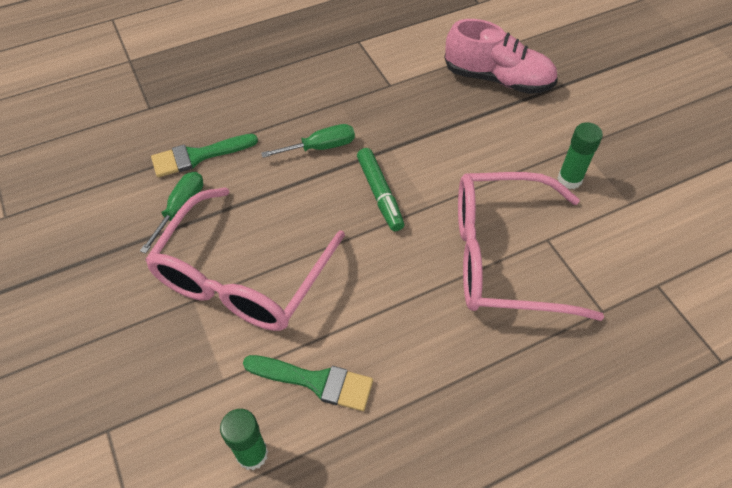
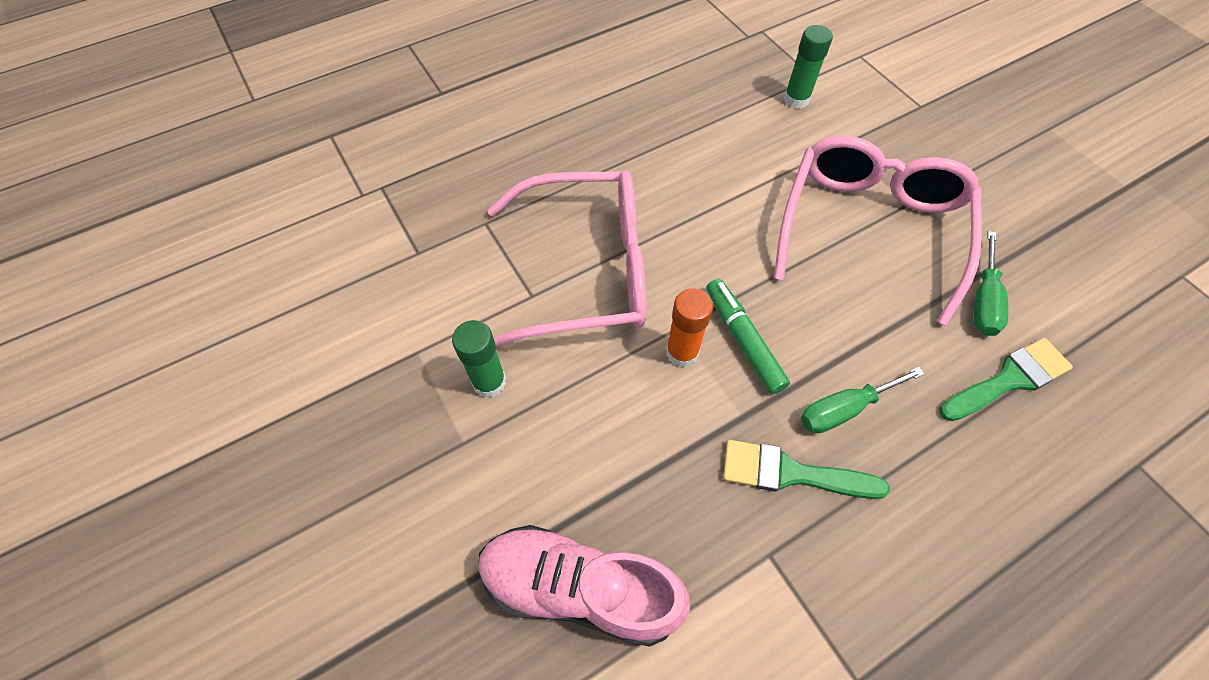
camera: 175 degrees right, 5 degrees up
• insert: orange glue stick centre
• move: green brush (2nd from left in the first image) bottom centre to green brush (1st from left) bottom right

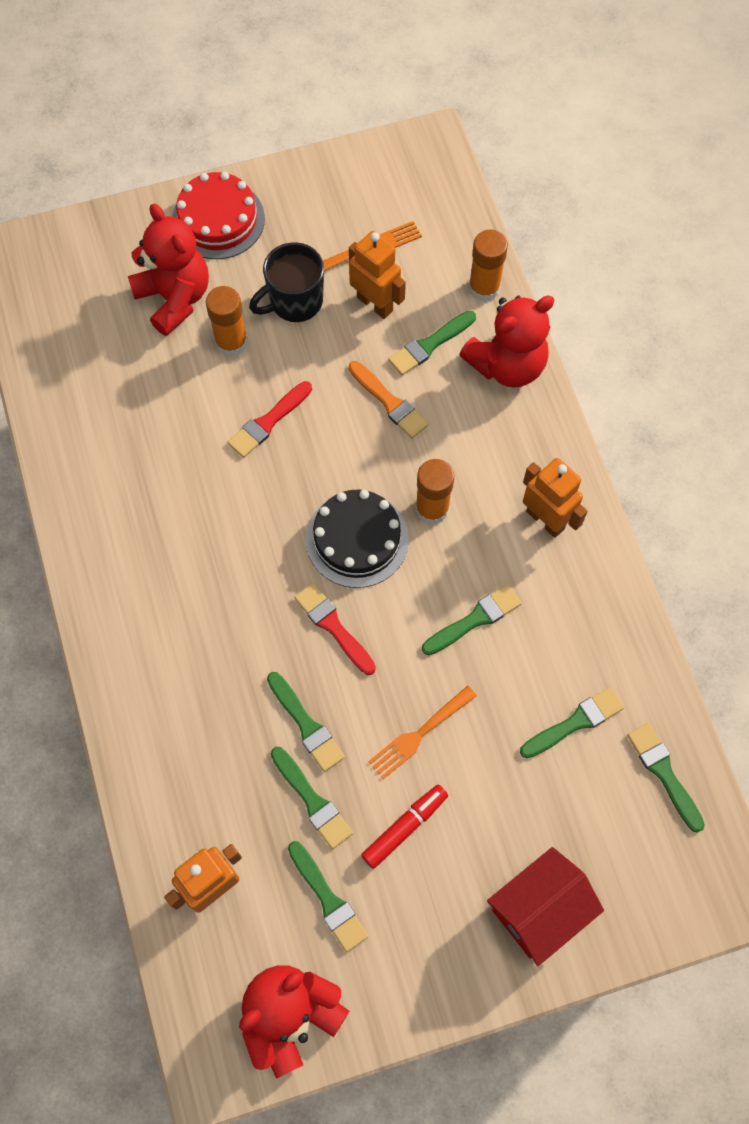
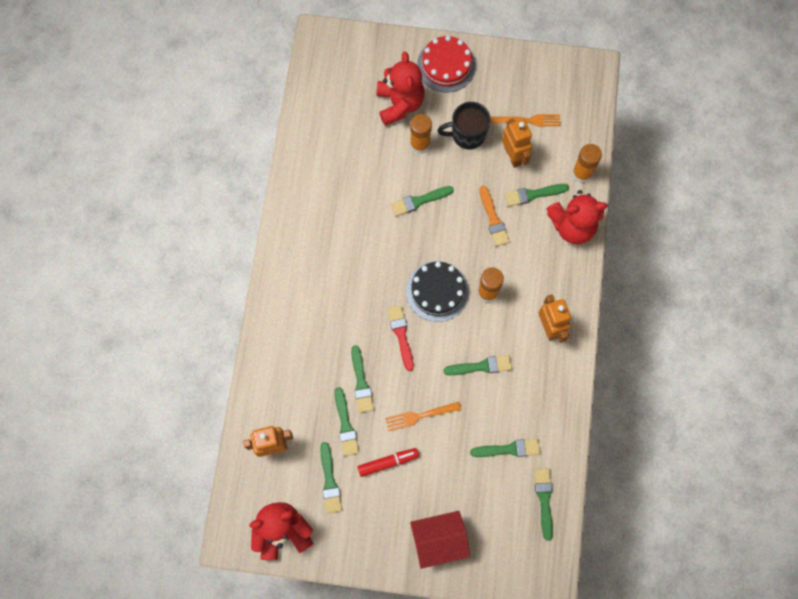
camera: 25 degrees right, 5 degrees up
• recolor: red brush (1st from left) centre to green brush (4th from left) centre

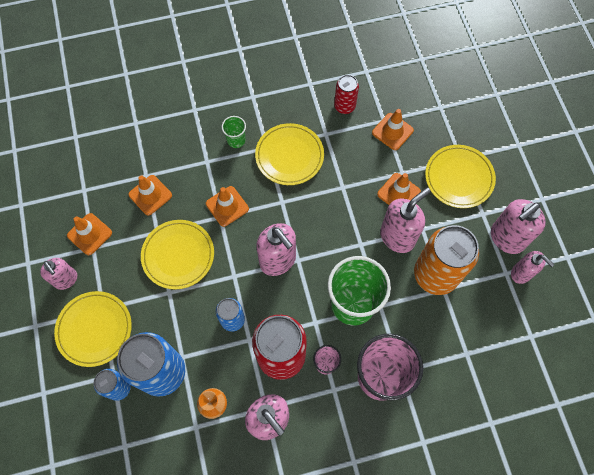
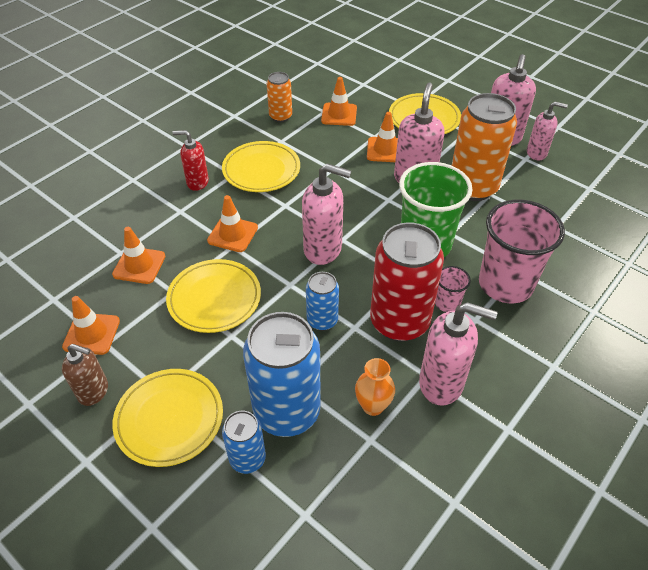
camera: 35 degrees left, 20 degrees down
• replace: green cup (1st from left) top centre to red soap dispenser top left
• recolor: pink soap dispenser (1st from left) middle left to brown soap dispenser middle left
• recolor: red can (2nd from left) top centre to orange can (1st from left) top centre

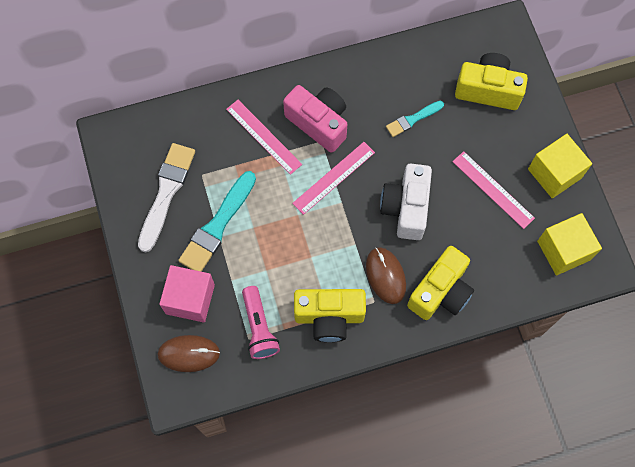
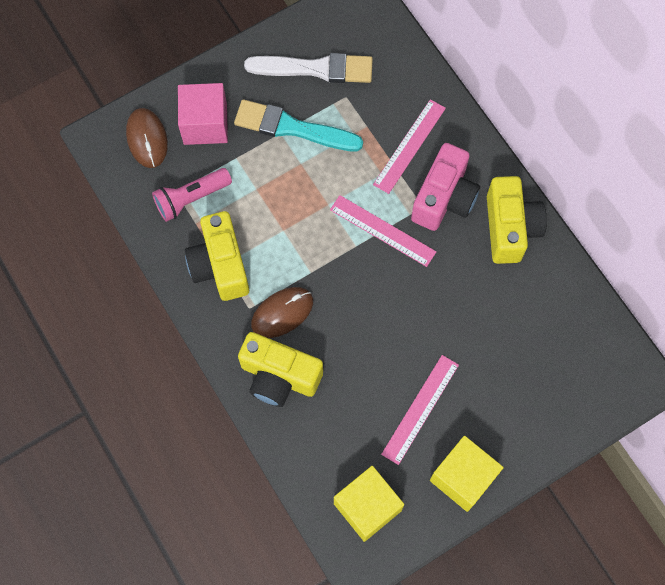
camera: 75 degrees right, 0 degrees up
• delete: white camera centre
• delete: turquoise brush (2nd from left) top centre
• move: yellow camera (3rd from left) top right to middle right

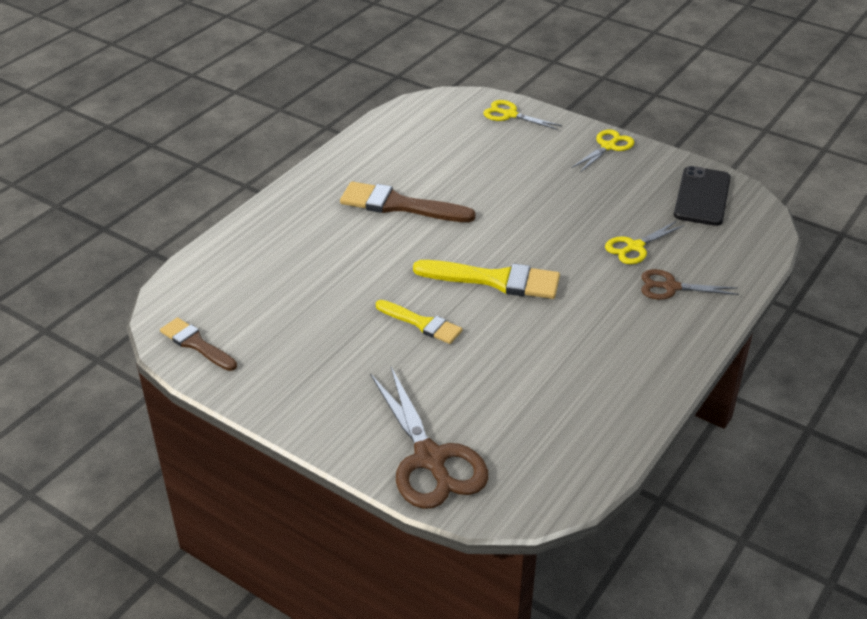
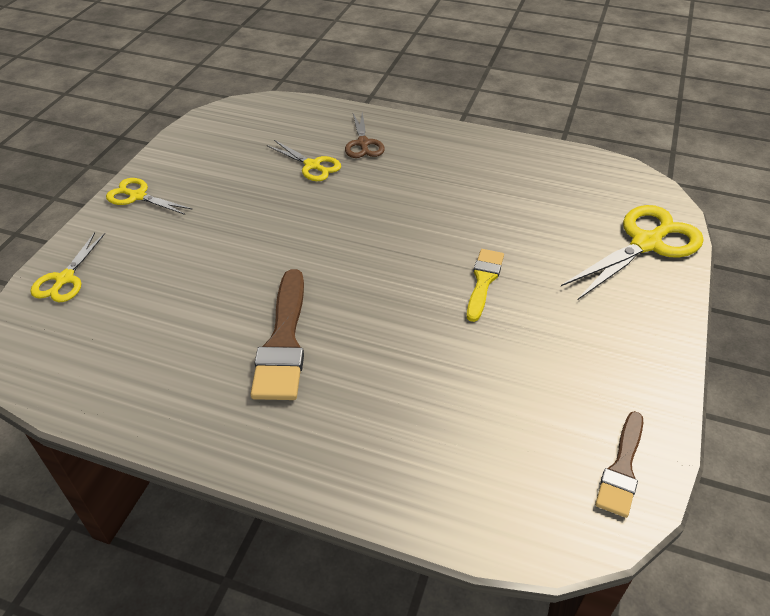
camera: 105 degrees left, 5 degrees up
• delete: yellow brush (2nd from left) centre
• delete: black phone top right
• recolor: brown scissors (1st from left) bottom centre to yellow scissors (4th from left) middle right

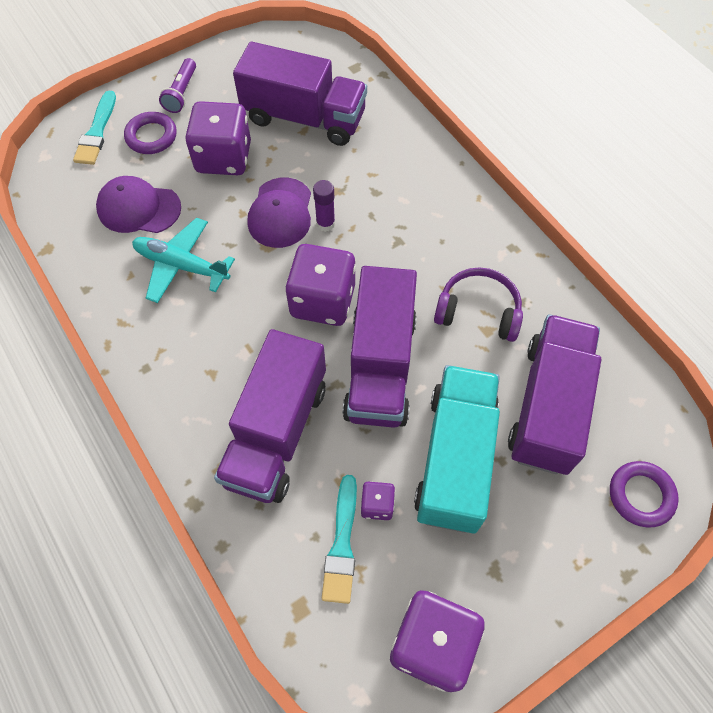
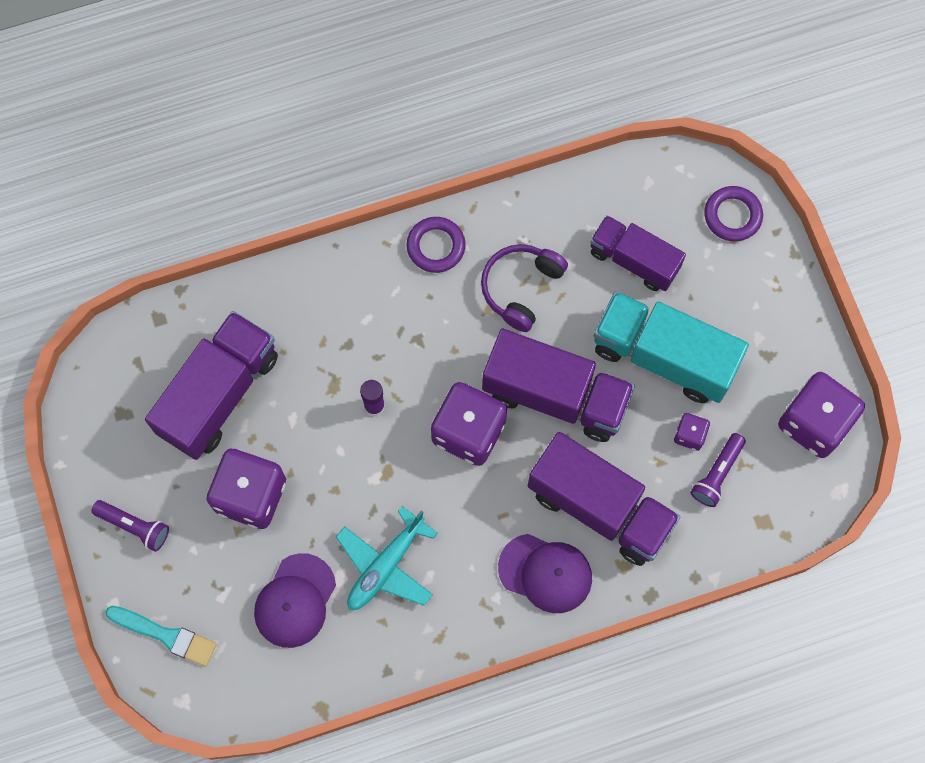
camera: 75 degrees left, 10 degrees up
• move: purple ring (1st from left) top left to top centre
• move: purple cap (2nd from left) top centre to bottom centre
• replace: turquoise brush (2nd from left) bottom centre to purple flashlight (2nd from left) middle right
• resize: purple truck (4th from left) middle right = top right x0.65

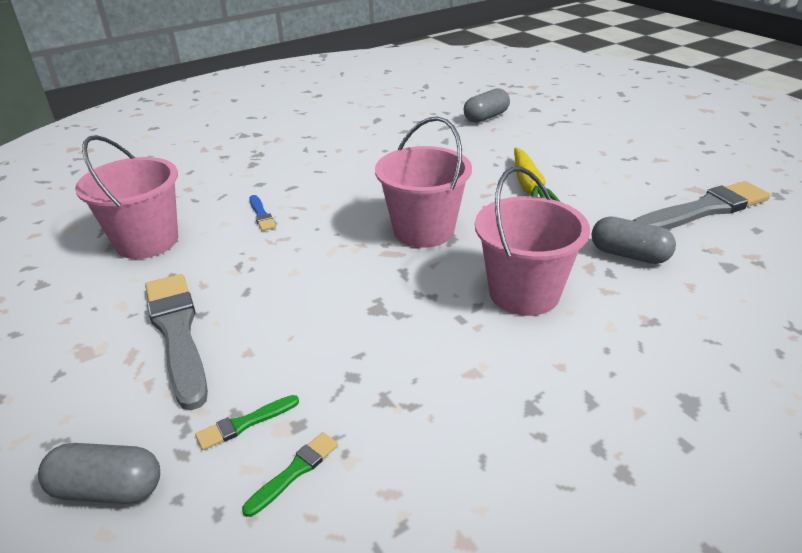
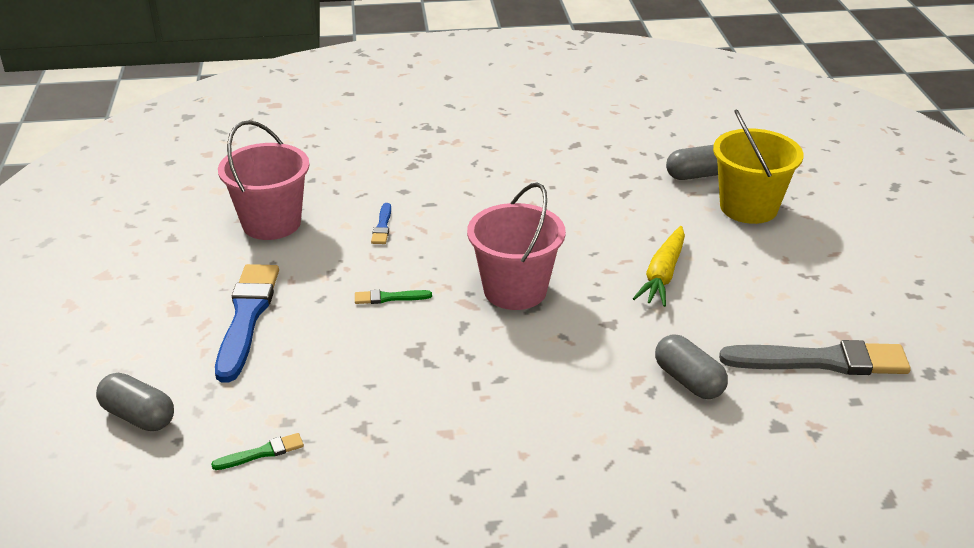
camera: 25 degrees right, 0 degrees up
• delete: pink bucket (3rd from left) centre
• insert: yellow bucket top right
• move: green brush (1st from left in the first image) bottom left to green brush (2nd from left) centre
• recolor: grey brush (1st from left) middle left to blue brush (1st from left) middle left

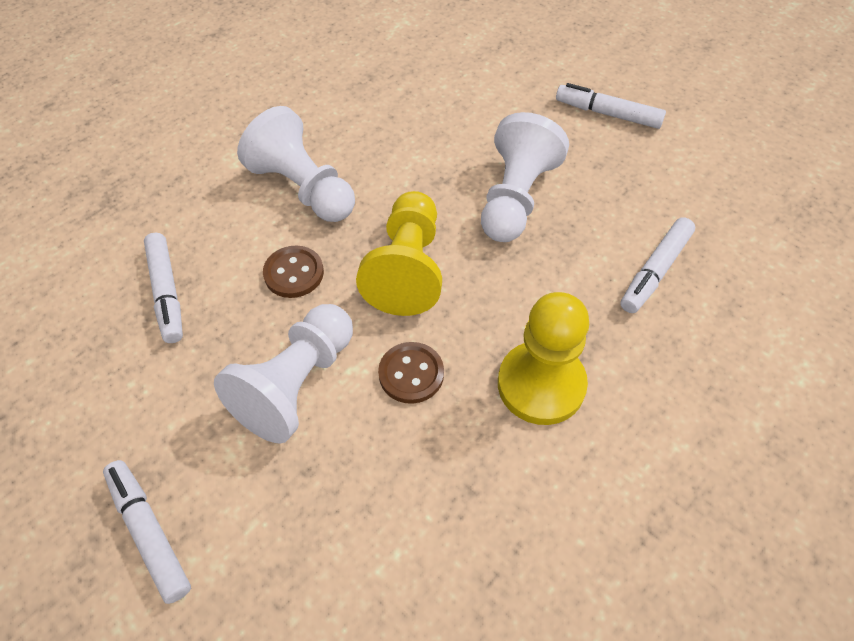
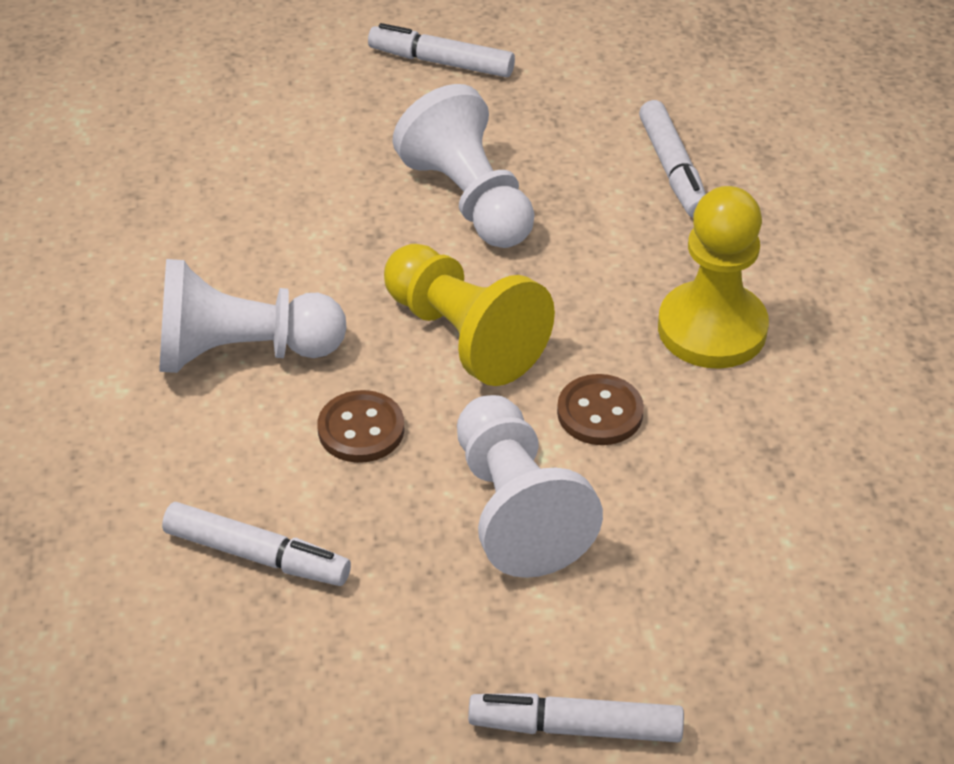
camera: 50 degrees left, 10 degrees down
• rotate: white marker (3rd from left in the first image) top right = top centre 45 degrees clockwise

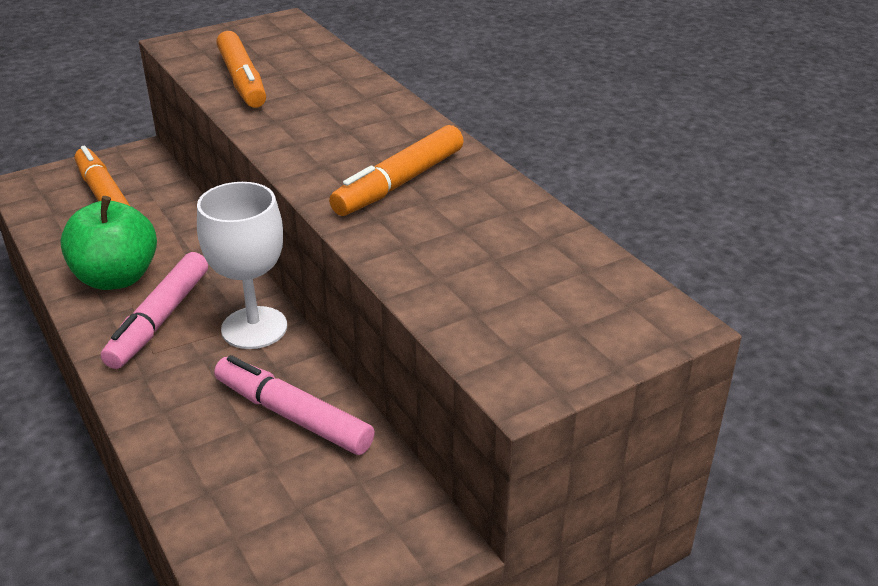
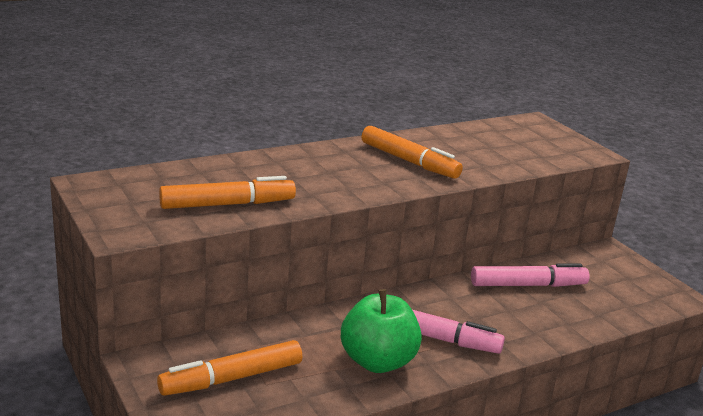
camera: 90 degrees left, 10 degrees down
• delete: white goblet middle left
• rotate: pink marker (2nd from left) bottom centre = middle right 135 degrees counterclockwise

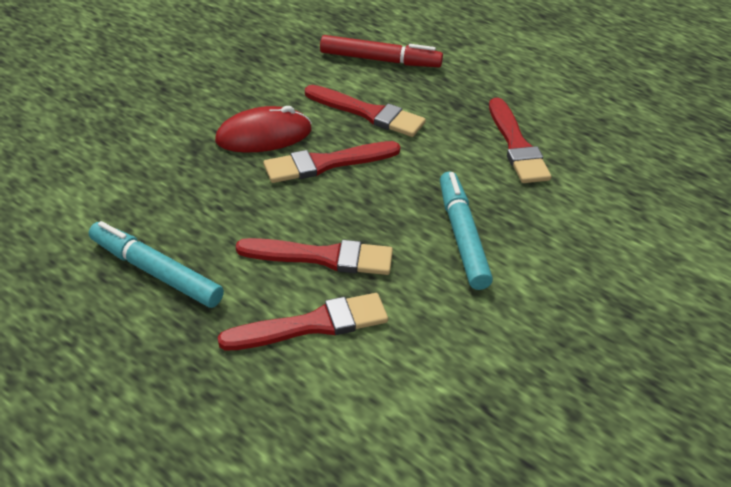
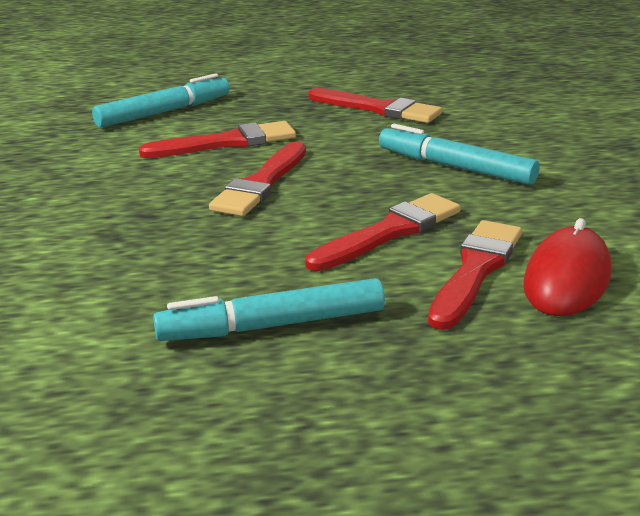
camera: 45 degrees left, 15 degrees down
• move: red mouse top centre to middle right
• recolor: red marker top centre to turquoise marker (1st from left) top left

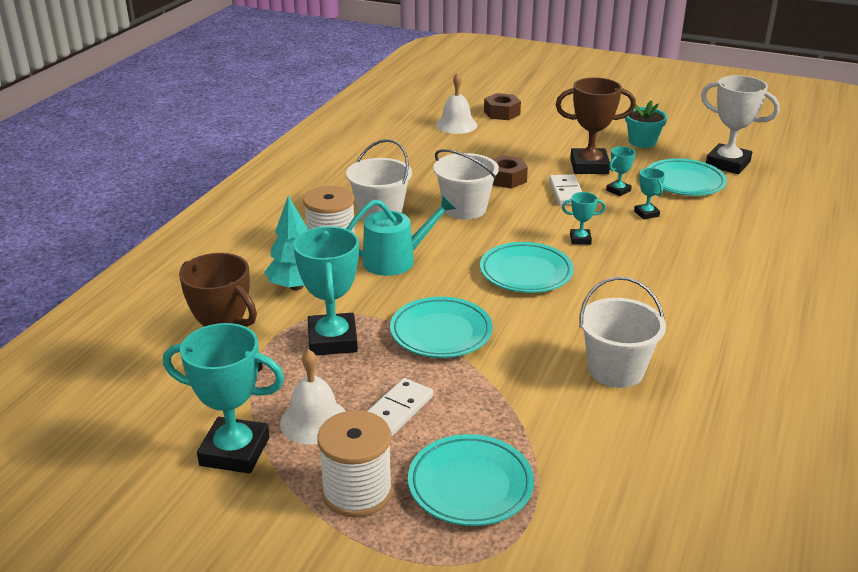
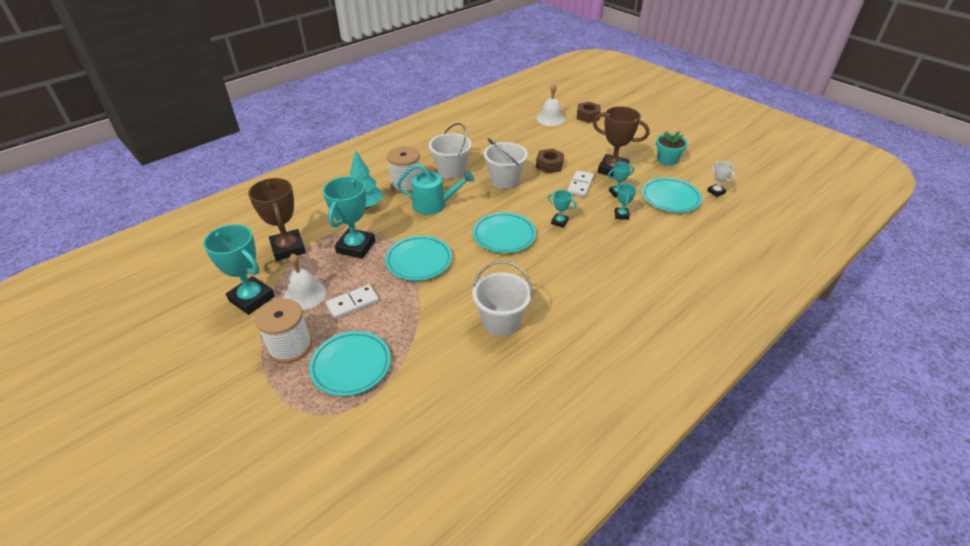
camera: 25 degrees right, 10 degrees up
• resize: white trophy top right = top right x0.49

